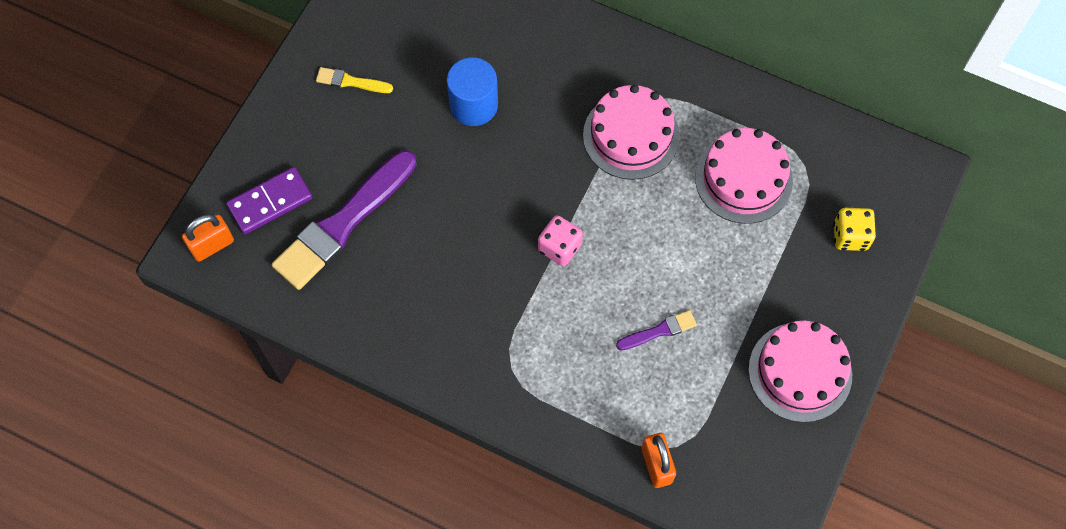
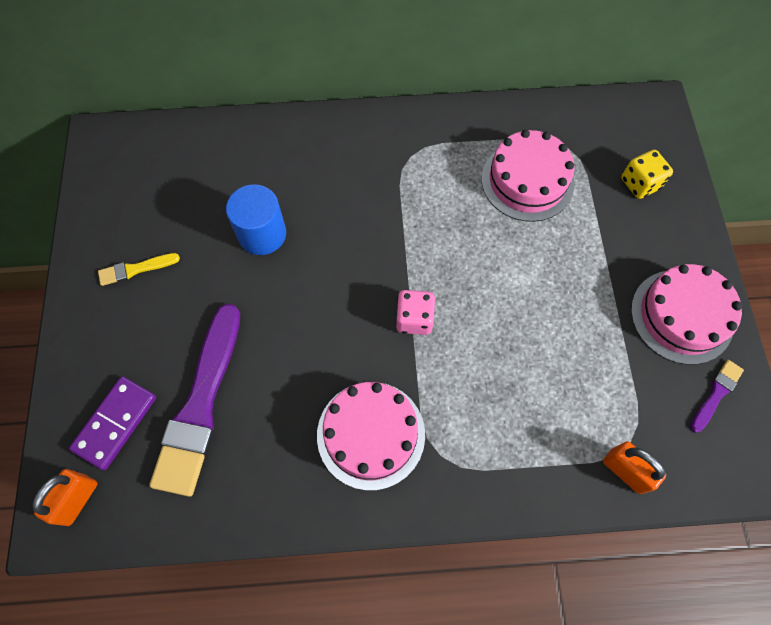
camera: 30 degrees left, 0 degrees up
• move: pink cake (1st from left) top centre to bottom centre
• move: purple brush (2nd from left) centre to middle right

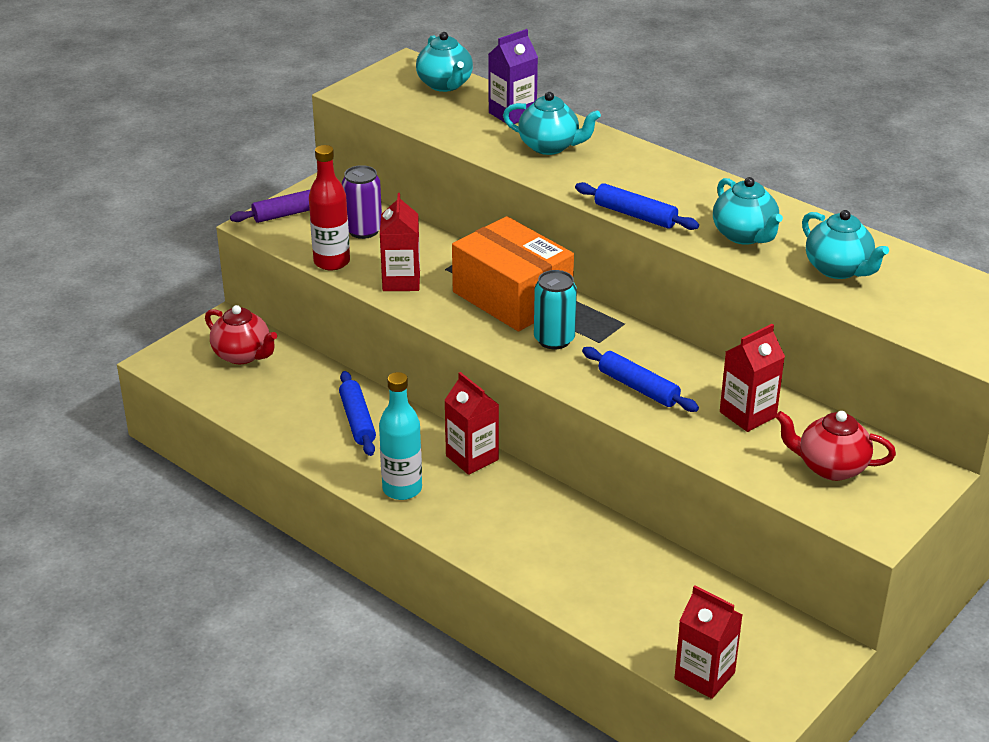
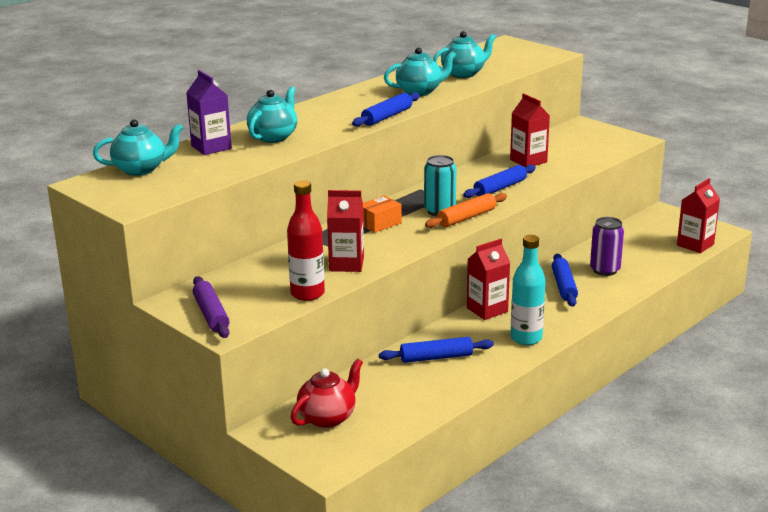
camera: 85 degrees left, 10 degrees down
• delete: red teapot (2nd from left) middle right
• insert: orange rolling pin centre
• insert: blue rolling pin (4th from left) middle right
• move: purple can top centre to middle right
• resize: orange box centre = centre x0.45

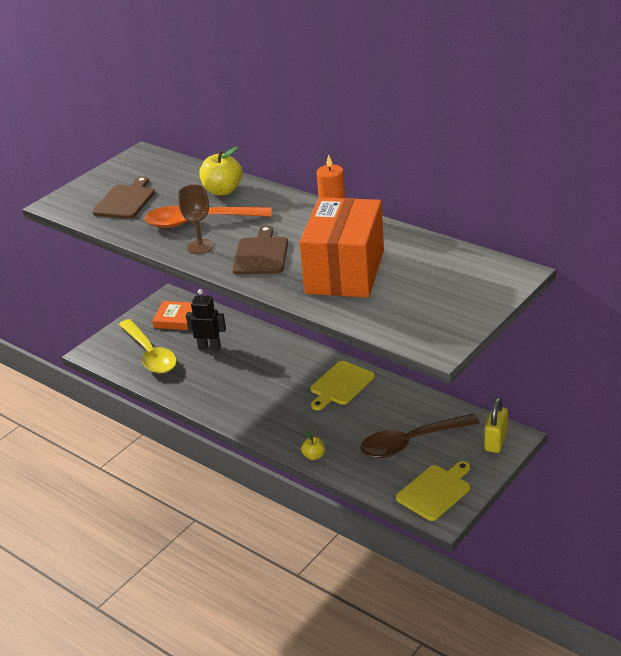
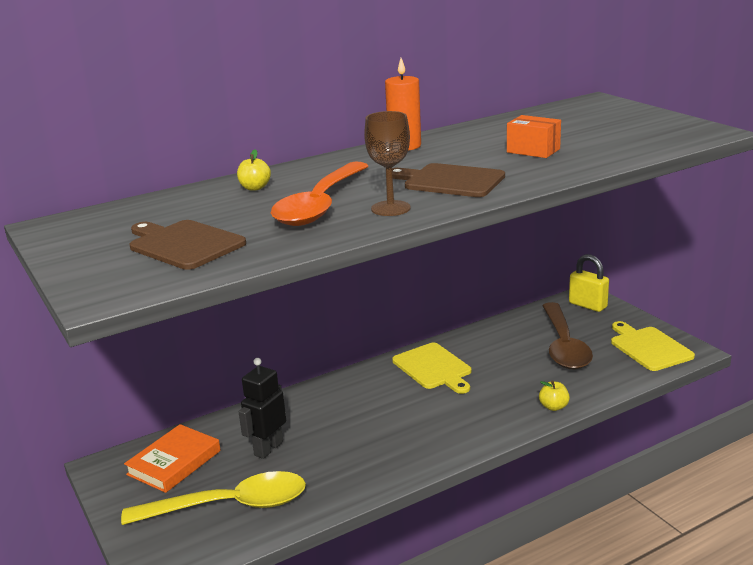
camera: 70 degrees left, 10 degrees down
• resize: yellow apple (1st from left) top centre = top centre x0.53
• resize: orange box centre = top right x0.42

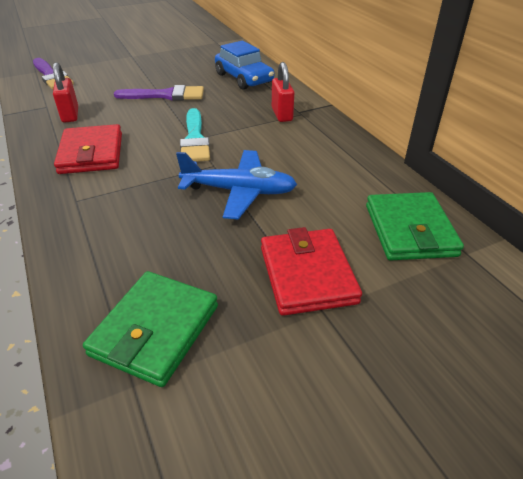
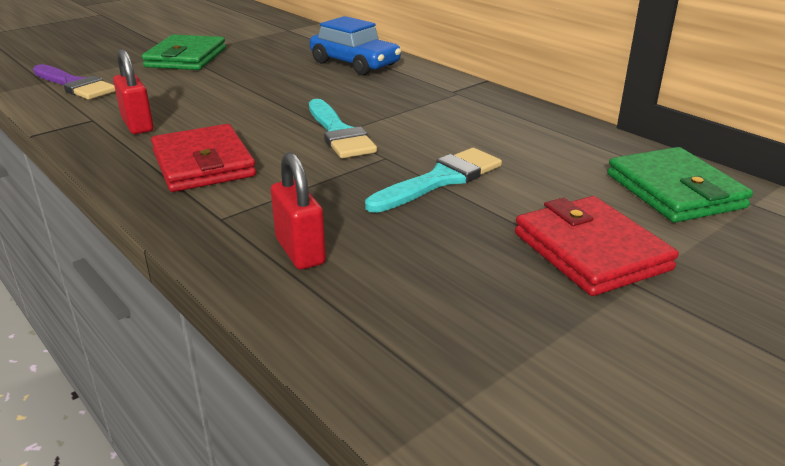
camera: 15 degrees left, 10 degrees down
• delete: purple brush (2nd from left) top left
• move: green wallet (1st from left) bottom left to top left
• move: red padlock (2nd from left) top centre to centre
• replace: blue plane centre to turquoise brush (2nd from left) centre

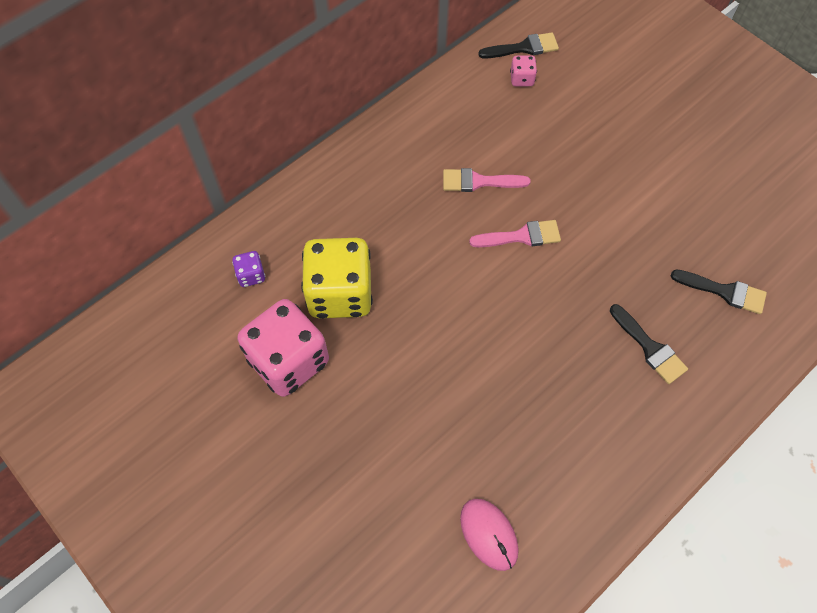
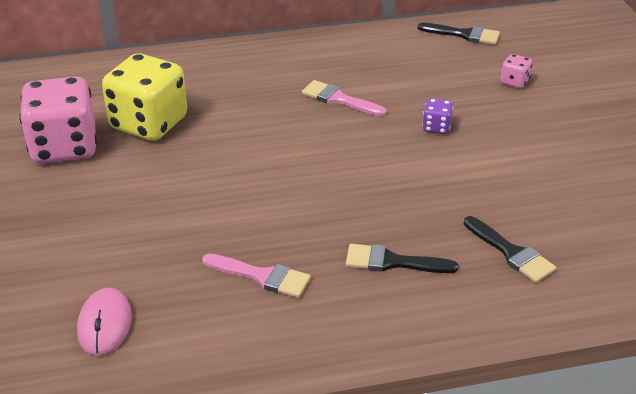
camera: 30 degrees right, 25 degrees down
• move: purple dice middle left to top right
• move: pink brush (2nd from left in the first image) centre to pink brush (1st from left) bottom centre
• move: pink dice (2nd from left) top centre to top right
• rotate: black brush (2nd from left in the first image) middle right = centre 105 degrees clockwise

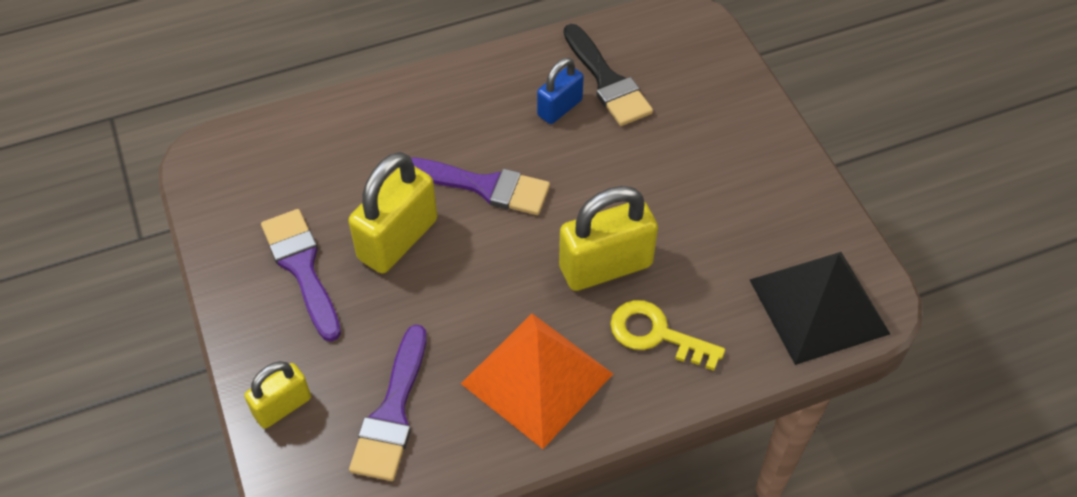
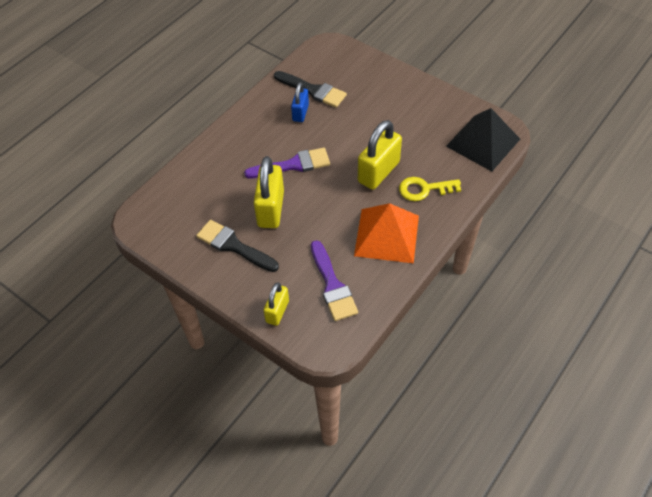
camera: 30 degrees left, 0 degrees up
• recolor: purple brush (1st from left) middle left to black brush (1st from left) centre

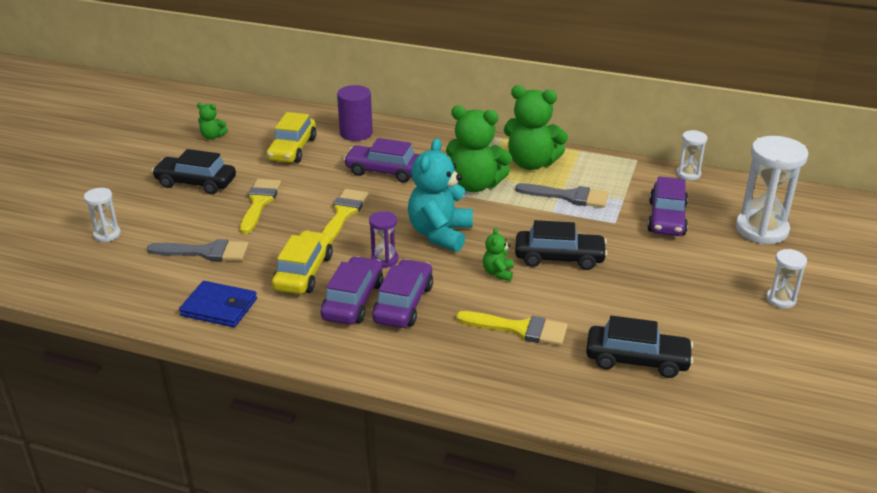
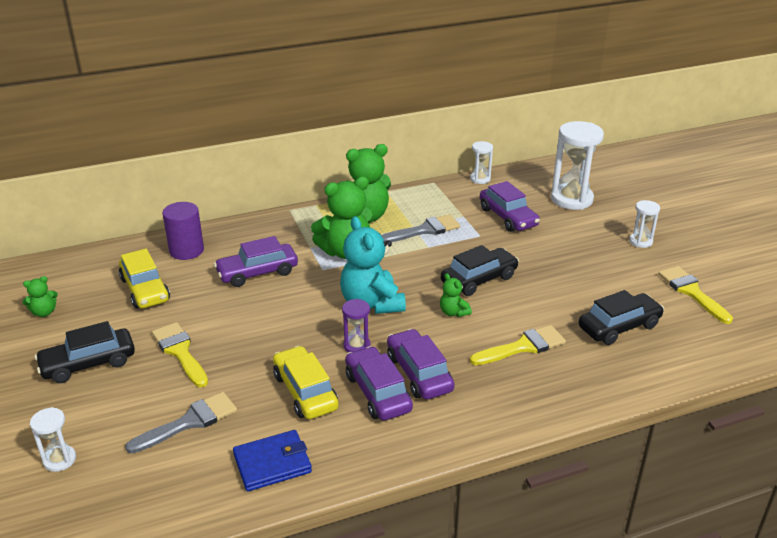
camera: 40 degrees left, 0 degrees up
• move: yellow brush (2nd from left in the first image) centre to yellow brush (3rd from left) middle right

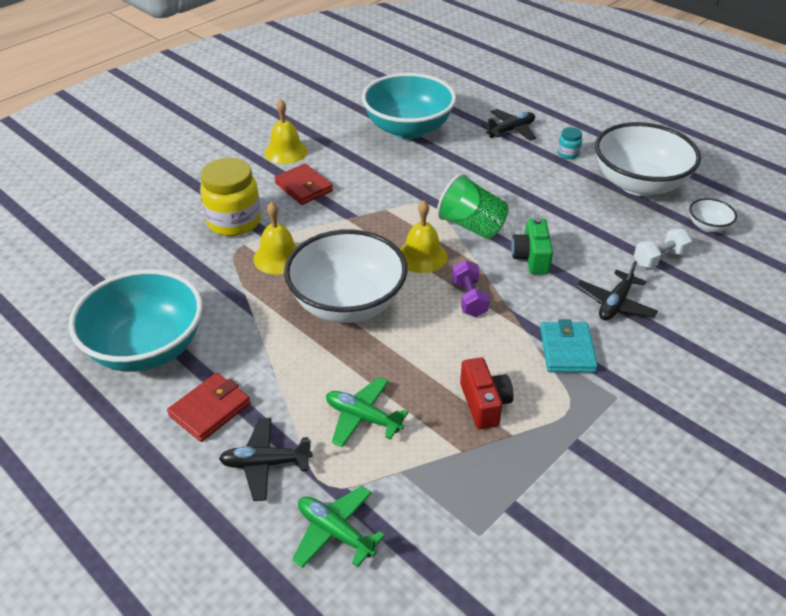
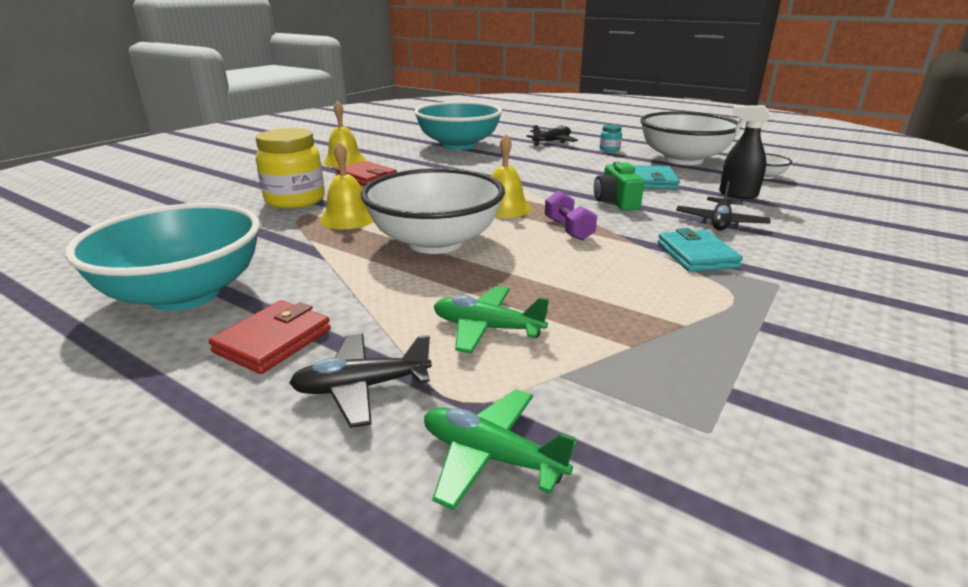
camera: 10 degrees left, 15 degrees down
• delete: green cup centre
• delete: red camera centre
• insert: turquoise wallet (1st from left) top right
• replace: white dumbbell middle right to black spray bottle top right

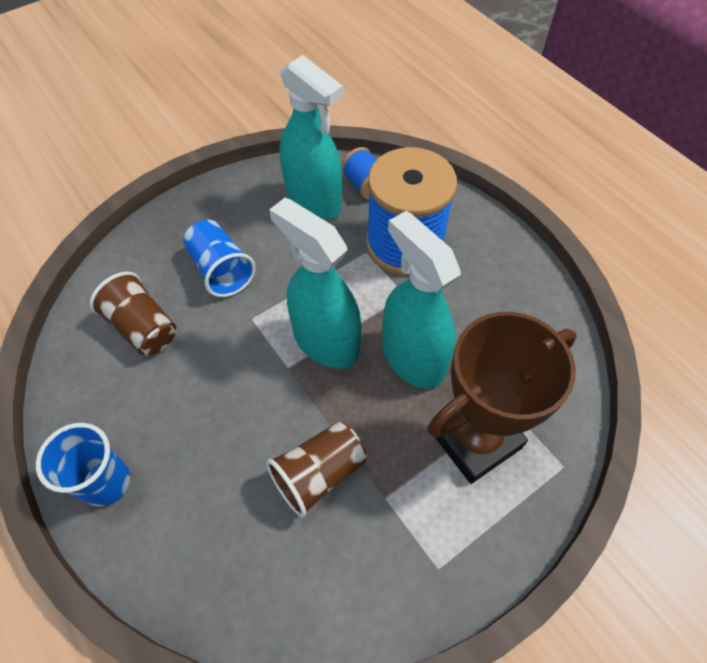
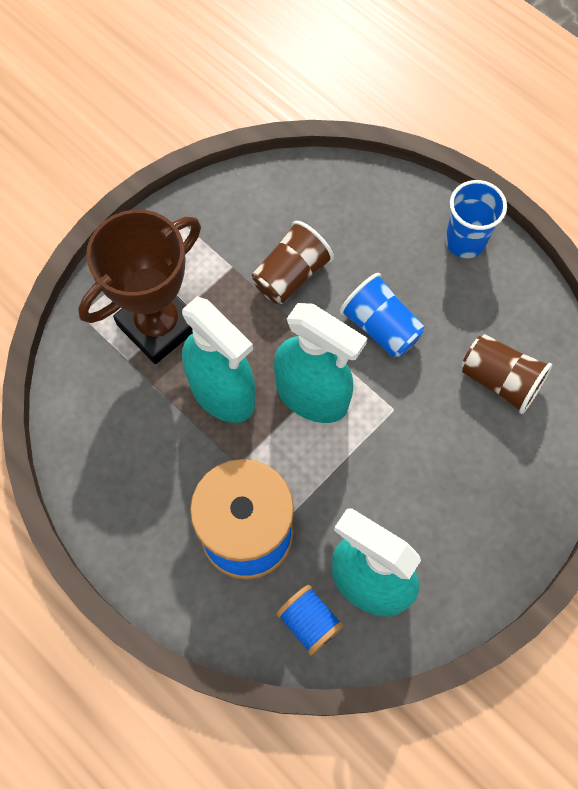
camera: 170 degrees right, 10 degrees up
• move: blue cup (2nd from left in the first image) middle left to blue cup (1st from left) centre

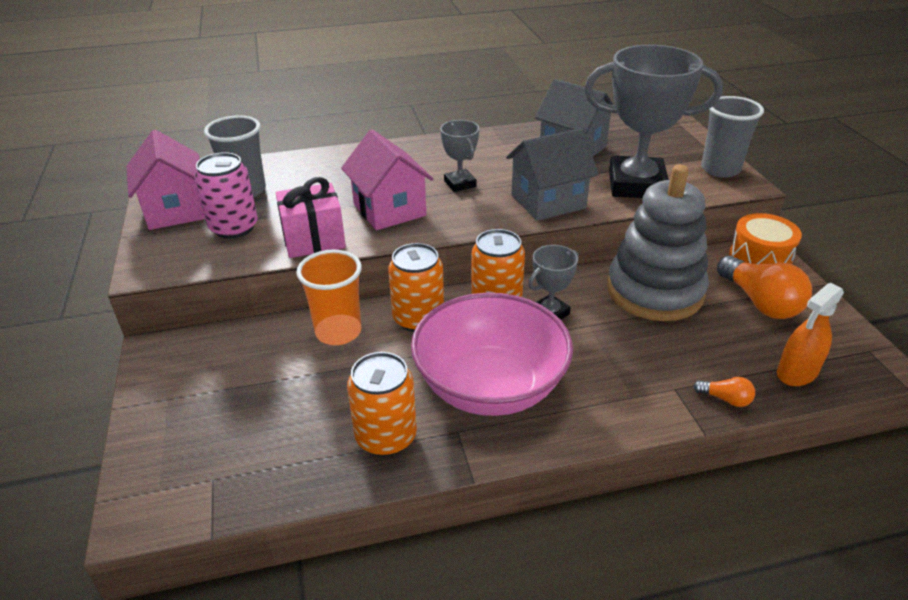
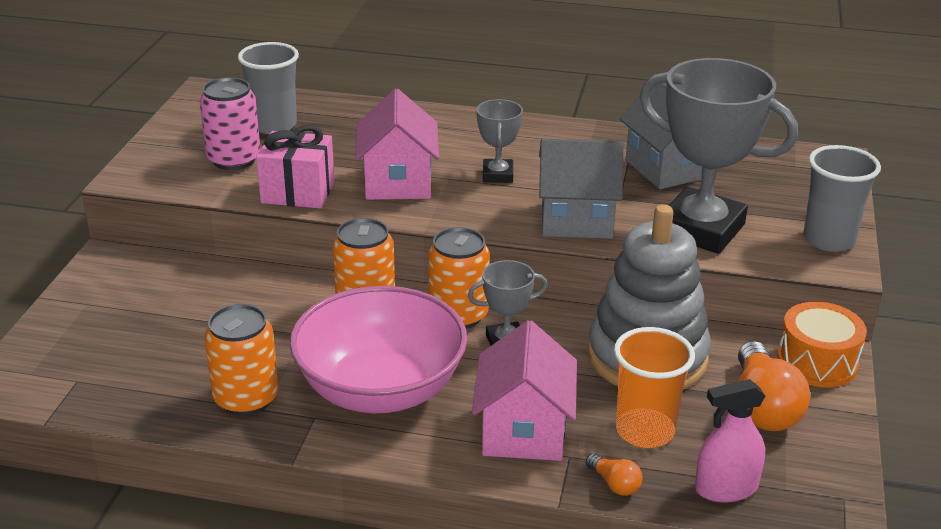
camera: 25 degrees right, 5 degrees down
• move: pink house (1st from left in the first image) top left to pink house (2nd from left) bottom centre
• move: orange cup centre to bottom right
• recolor: orange spray bottle middle right to pink spray bottle bottom right

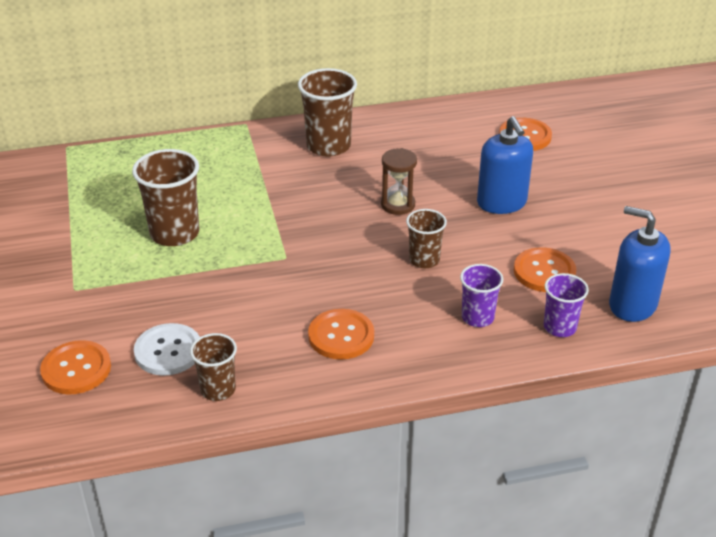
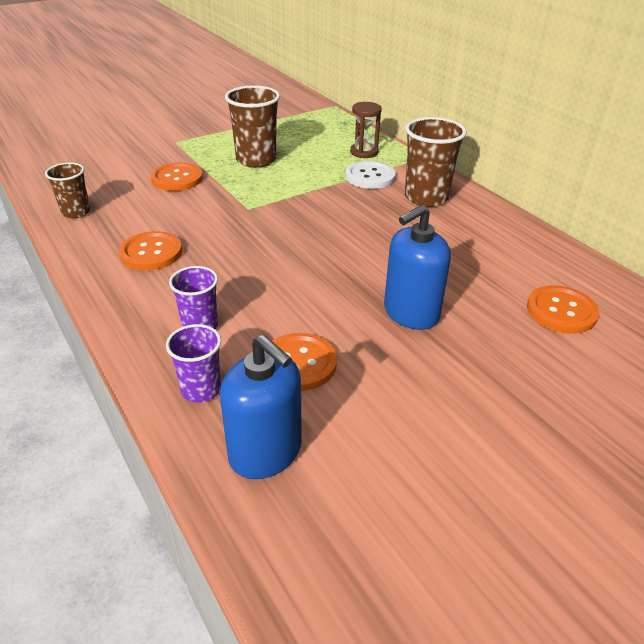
camera: 70 degrees right, 0 degrees up
• delete: brown cup (4th from left) centre
• move: orange button (1st from left in the first image) bottom left to orange button (2nd from left) top left
• move: white button middle left to top centre
• move: brown hourglass centre to top centre
• rotate: blue soap dispenser (2nd from left in the first image) middle right = centre 120 degrees clockwise

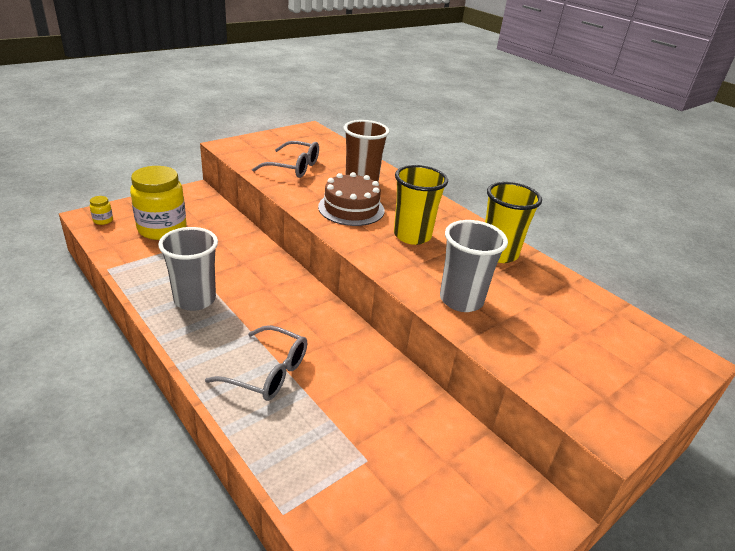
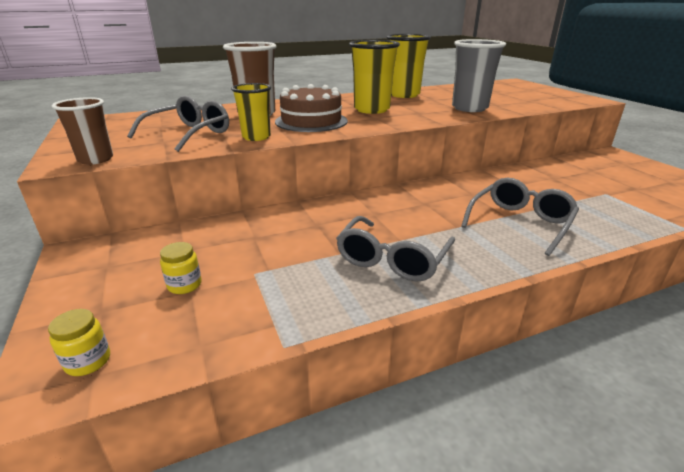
camera: 70 degrees left, 5 degrees down
• insert: brown cup (1st from left) top left
• insert: yellow cup (1st from left) top centre
• replace: grey cup (1st from left) middle left to grey glasses (2nd from left) centre
• resize: yellow jar (2nd from left) middle left = middle left x0.40

